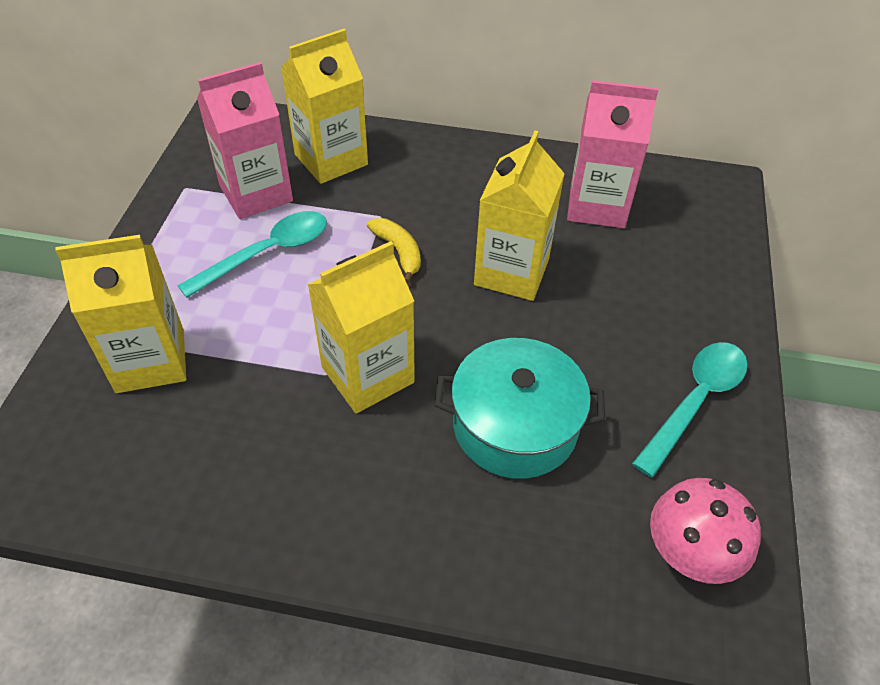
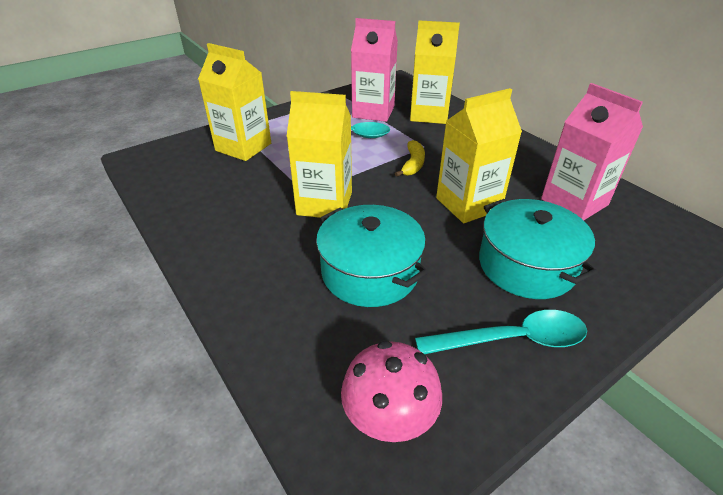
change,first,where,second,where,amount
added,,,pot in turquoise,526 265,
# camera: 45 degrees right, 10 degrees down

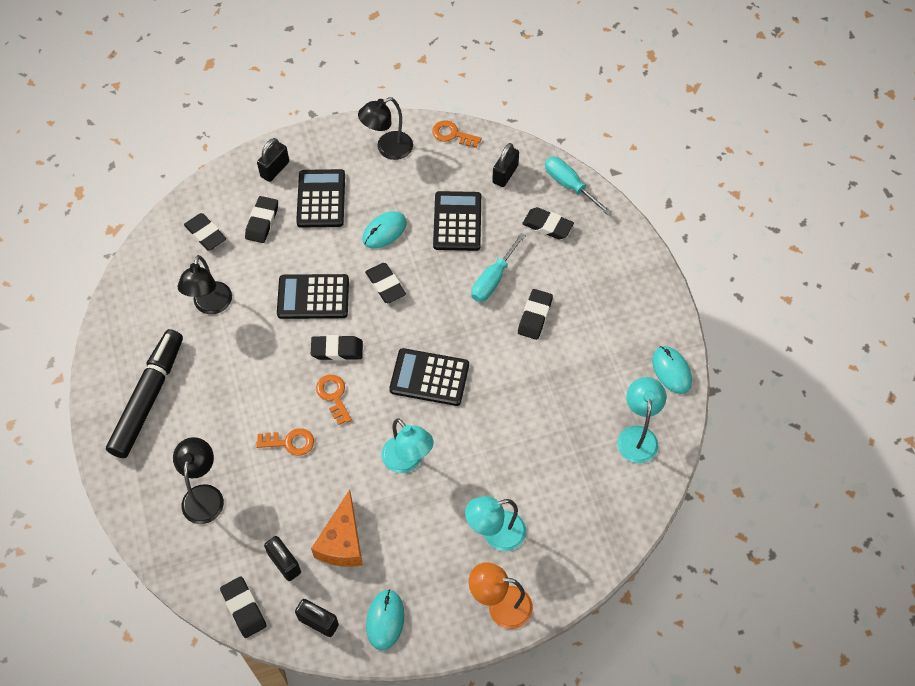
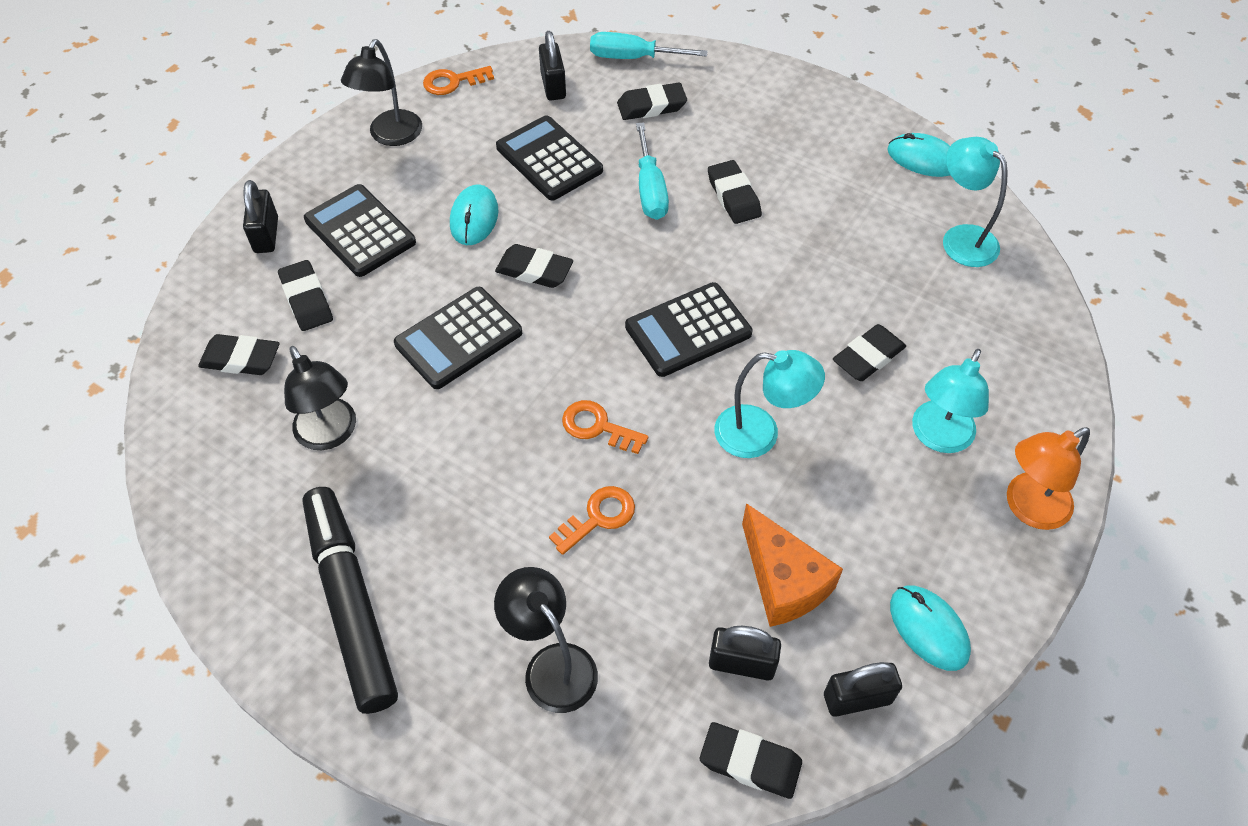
change,first,where,second,where,amount
moved,pencil eraser in jet-black,337 350,,868 357,
# camera: 40 degrees left, 5 degrees down

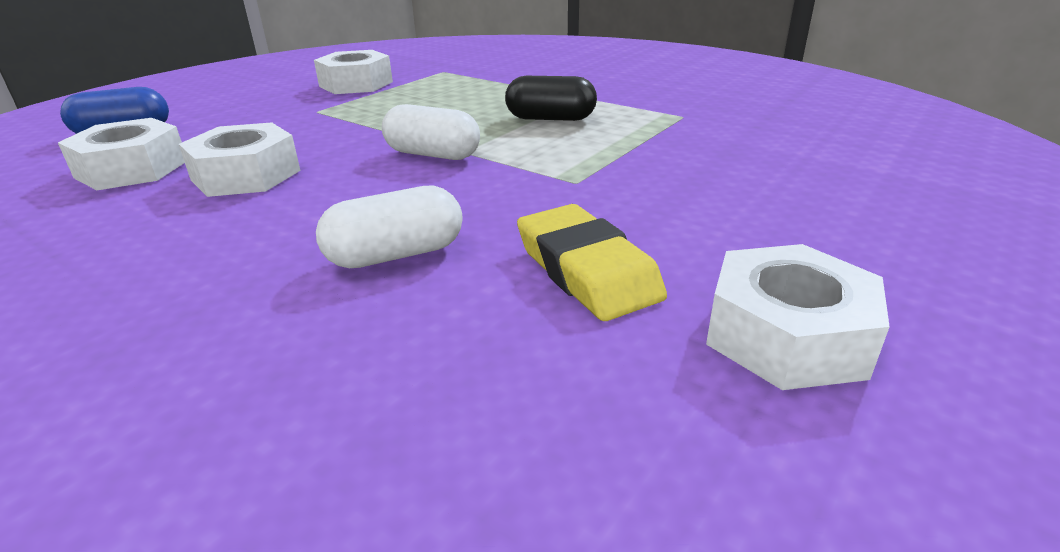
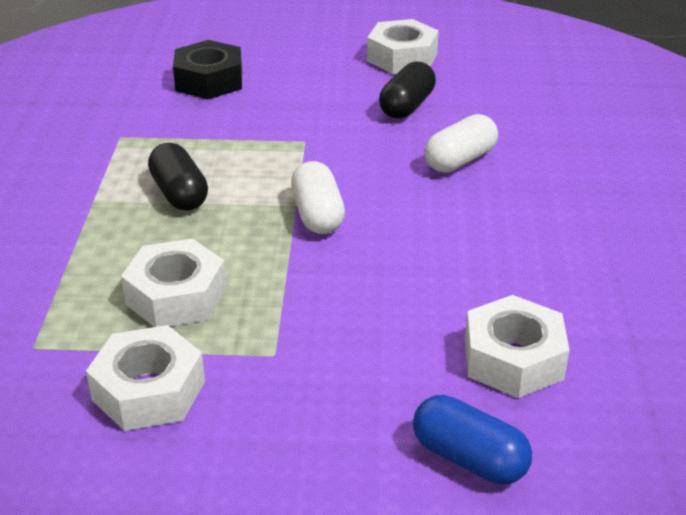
change,first,where,second,where,amount
moved,hexagon nut in pure white,246 175,,176 296,
turned,pill in pure white,396 255,,460 160,75 degrees counterclockwise
replaced,pencil eraser in bright yellow,587 270,pill in jet-black,407 106,
added,,,hexagon nut in jet-black,209 81,
# camera: 125 degrees left, 5 degrees up

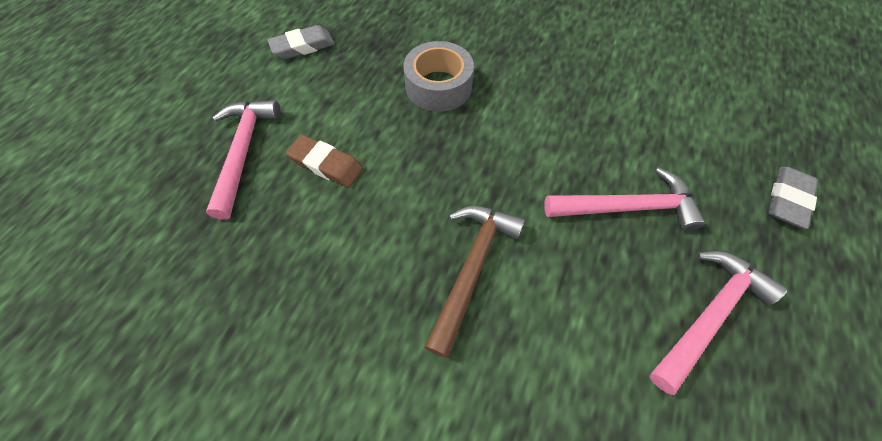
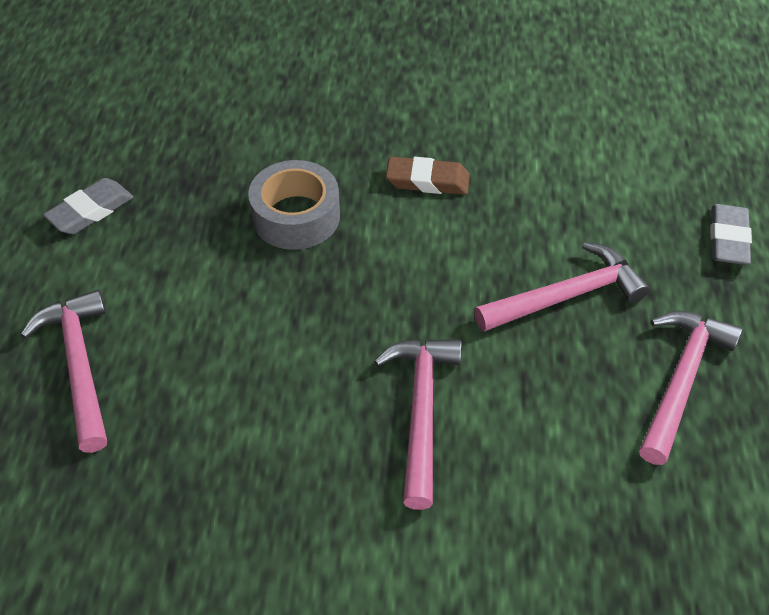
change,first,where,second,where,amount
moved,pencil eraser in russet,326 164,,427 181,
recoloured,hammer in russet,472 268,hammer in rose-pink,421 411,
# camera: 20 degrees left, 10 degrees down

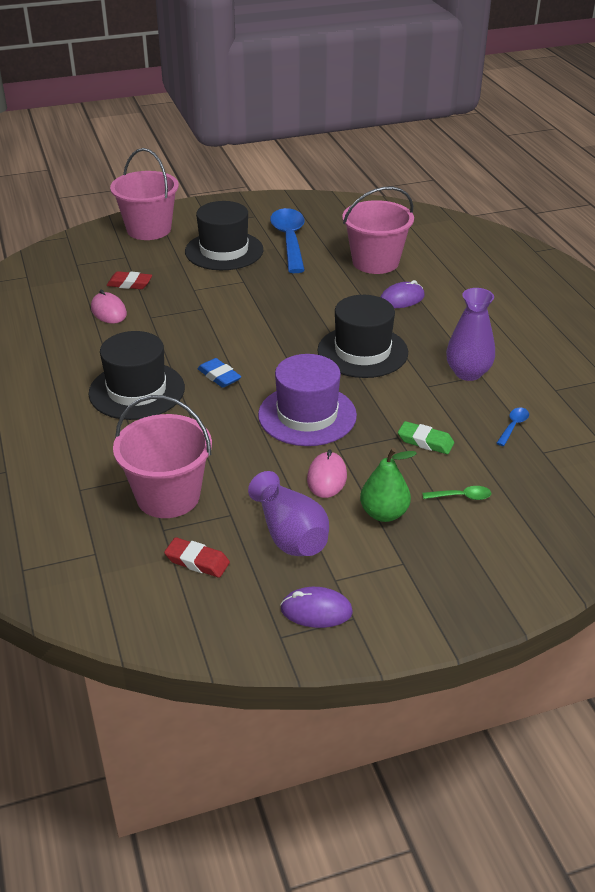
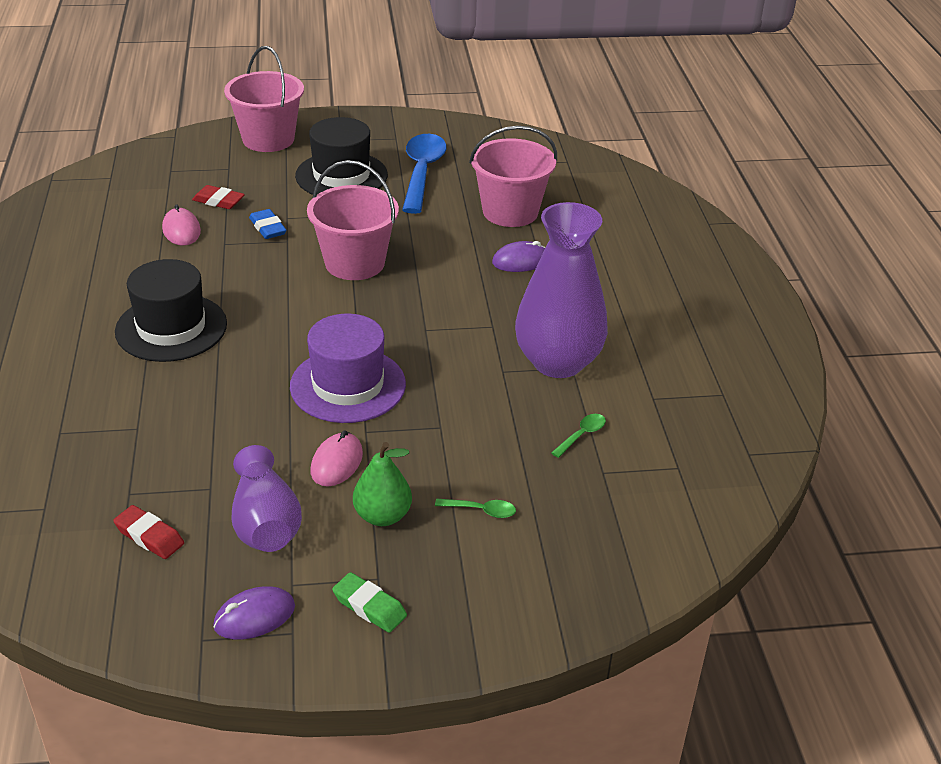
change,first,where,second,where,amount
moved,pail in rose-pink,168 496,,354 263,
moved,pencil eraser in blue,219 376,,268 228,
turned,computer mouse in purple,316 610,,254 616,45 degrees counterclockwise
removed,hat in jet-black,362 352,,,
moved,pencil eraser in green,425 441,,369 606,
resized,vase in purple,468 373,,558 362,x1.57
recoloured,teaspoon in blue,513 426,teaspoon in green,582 435,
# camera: 10 degrees right, 0 degrees up

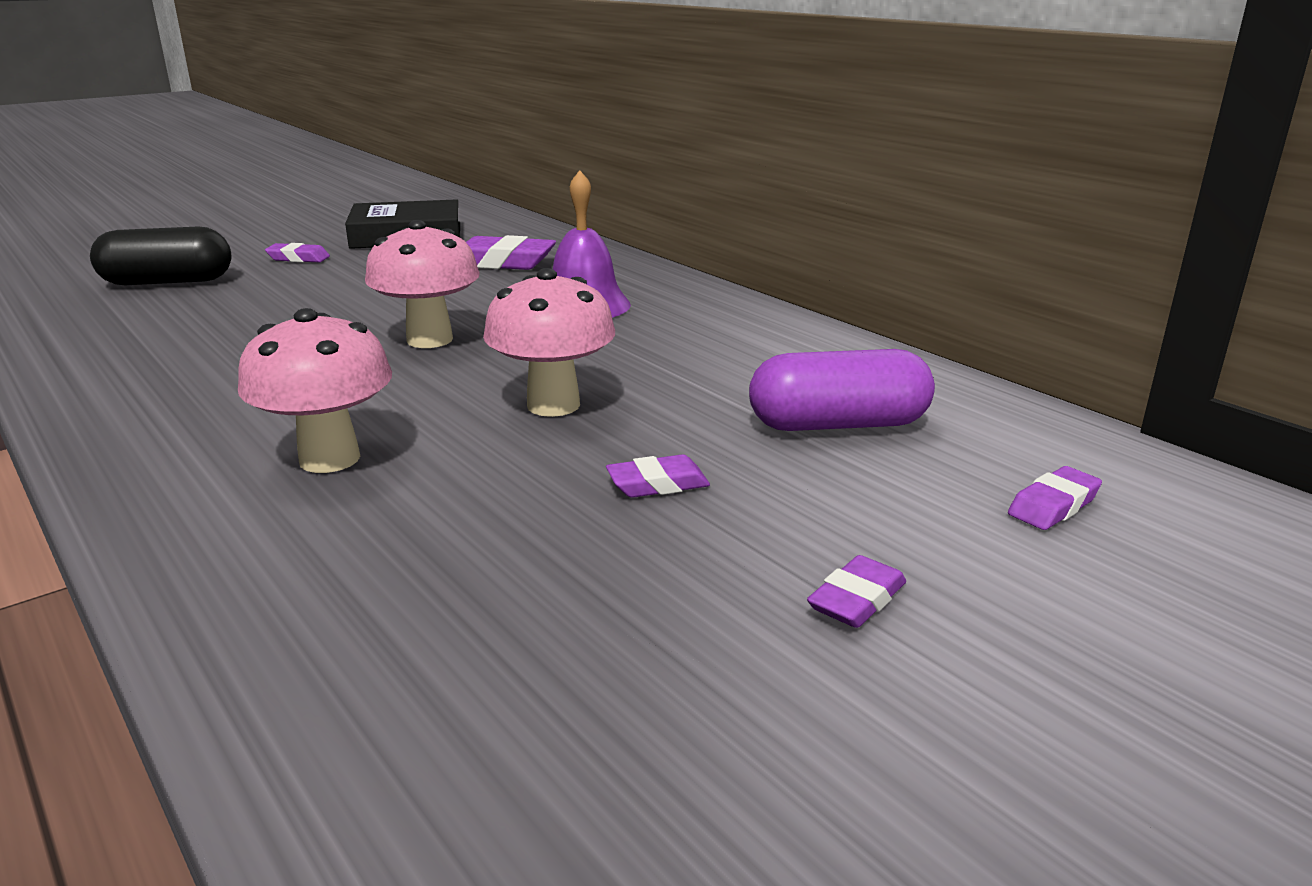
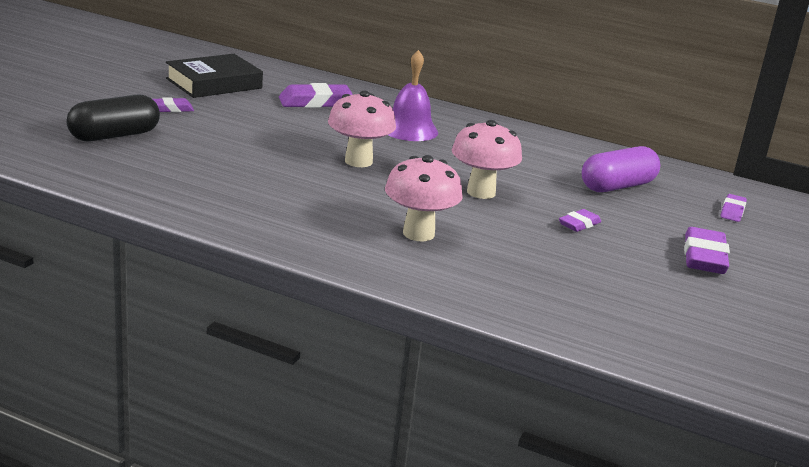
change,first,where,second,where,amount
resized,pencil eraser in purple,856 600,,704 257,x1.77
# camera: 30 degrees left, 0 degrees up

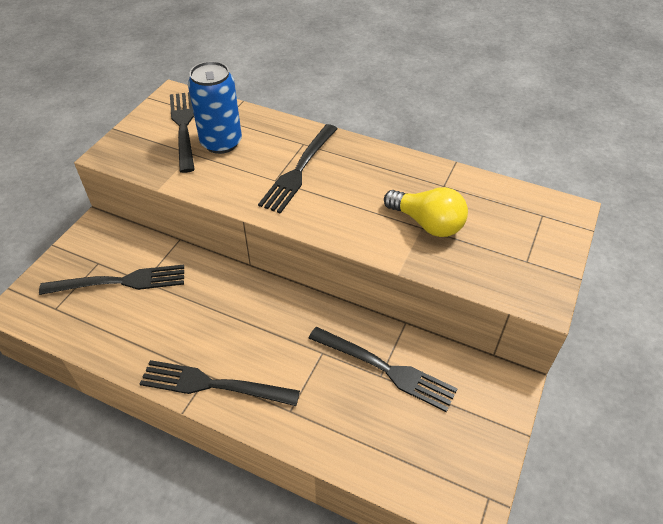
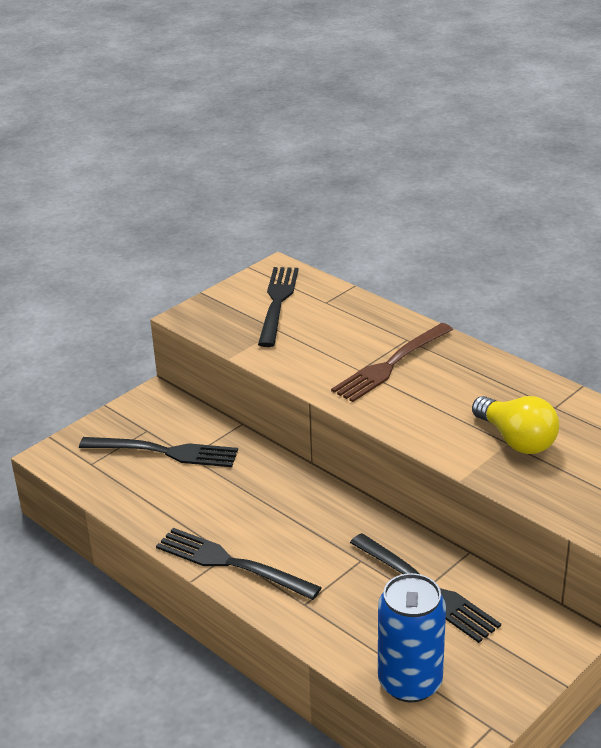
change,first,where,second,where,amount
moved,can in blue,221 143,,410 682,
recoloured,fork in jet-black,299 170,fork in russet,390 365,
# camera: 20 degrees right, 15 degrees down

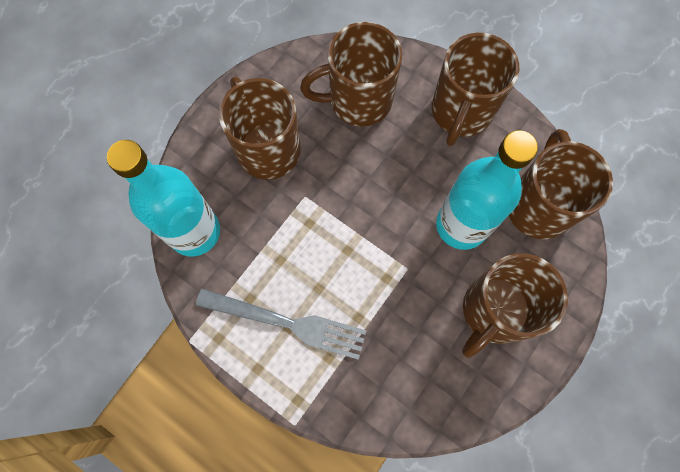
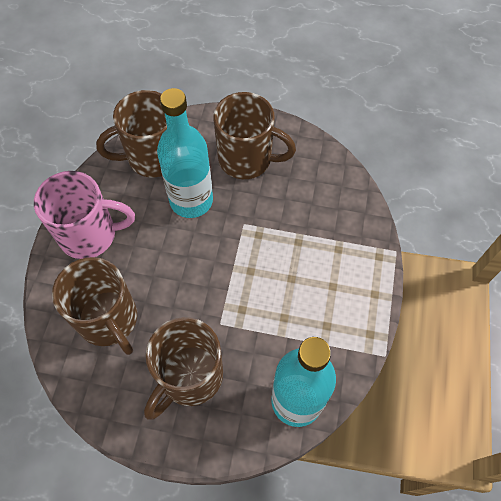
change,first,where,second,where,amount
removed,fork in grey,287 323,,,
recoloured,tea mug in russet,461 112,tea mug in rose-pink,90 235,
# camera: 115 degrees left, 10 degrees down

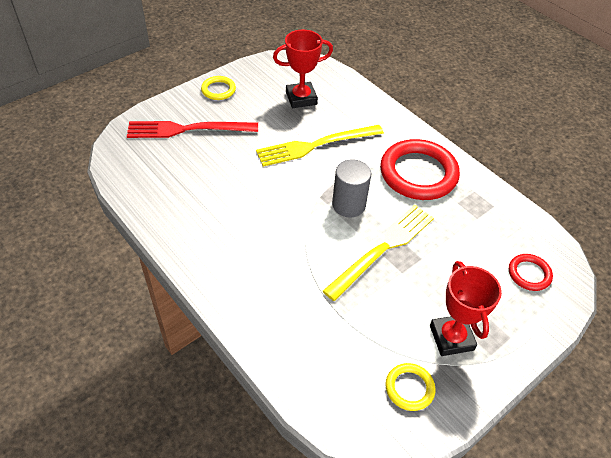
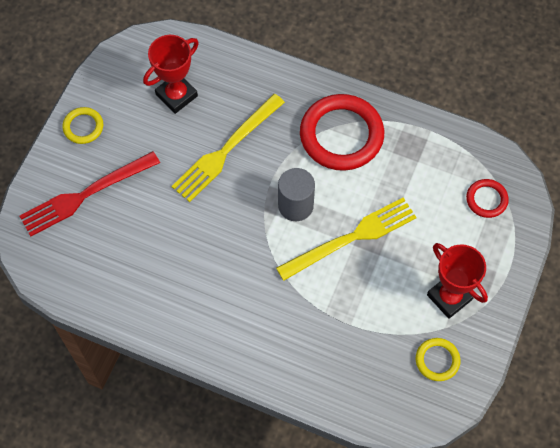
change,first,where,second,where,amount
turned,fork in bright yellow,383 249,,351 238,45 degrees clockwise
# camera: 25 degrees left, 15 degrees up

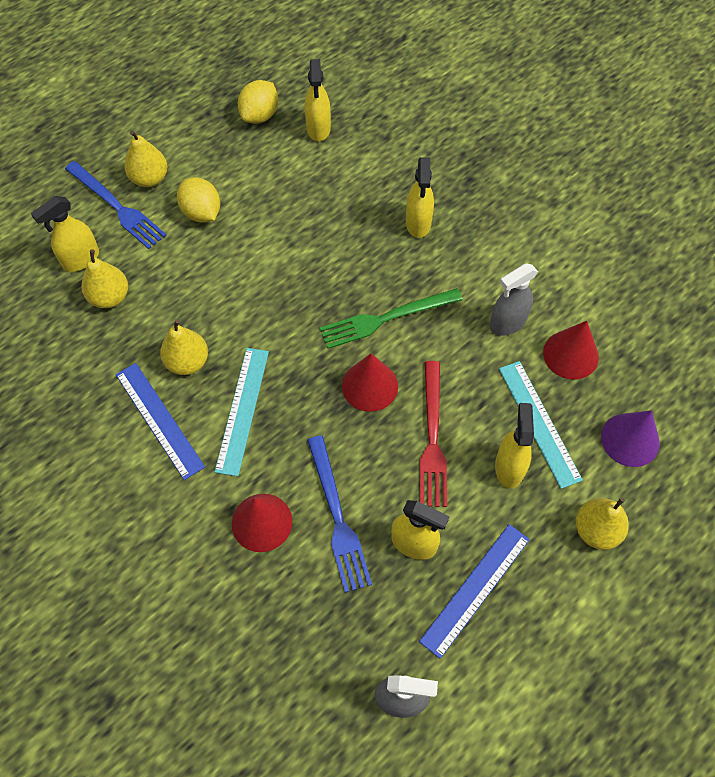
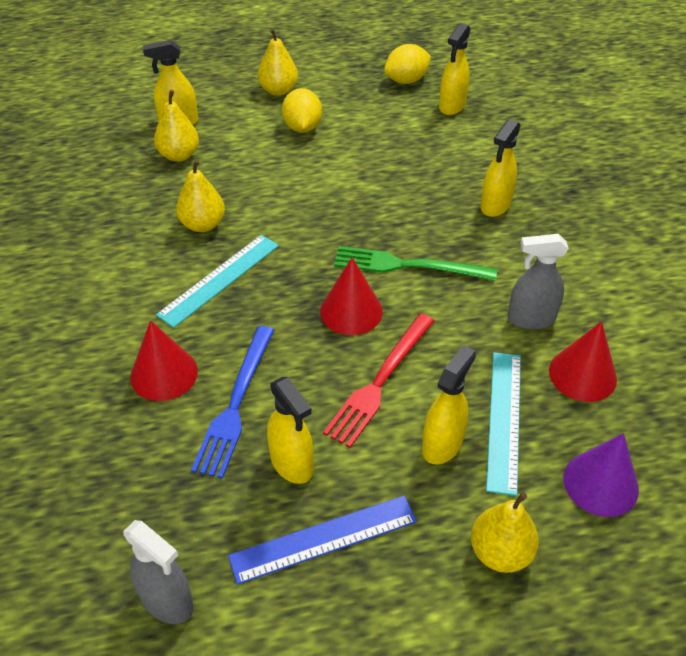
change,first,where,second,where,amount
removed,fork in blue,117 207,,,
removed,straightedge in blue,159 420,,,
# camera: 30 degrees right, 15 degrees down

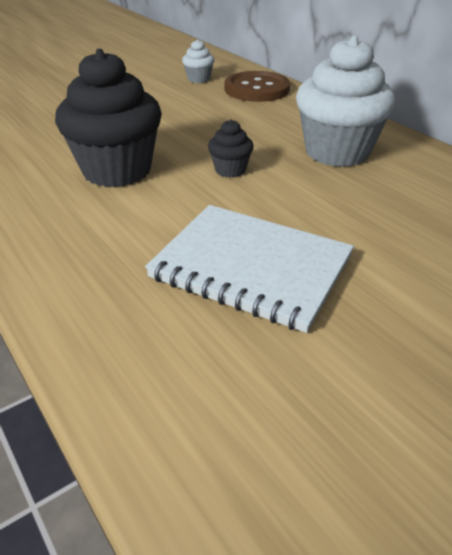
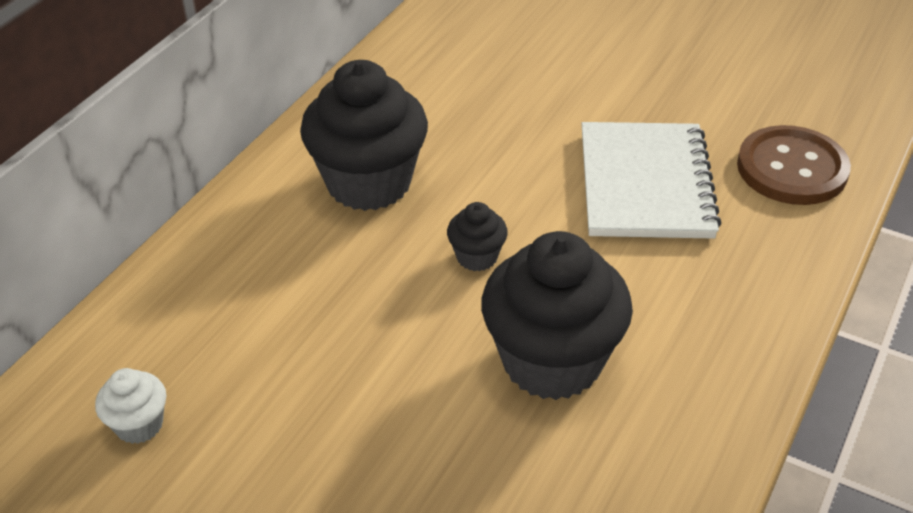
change,first,where,second,where,amount
moved,shirt button in russet,257 89,,792 168,
recoloured,cupcake in pure white,337 152,cupcake in jet-black,369 183,
# camera: 115 degrees left, 5 degrees up

